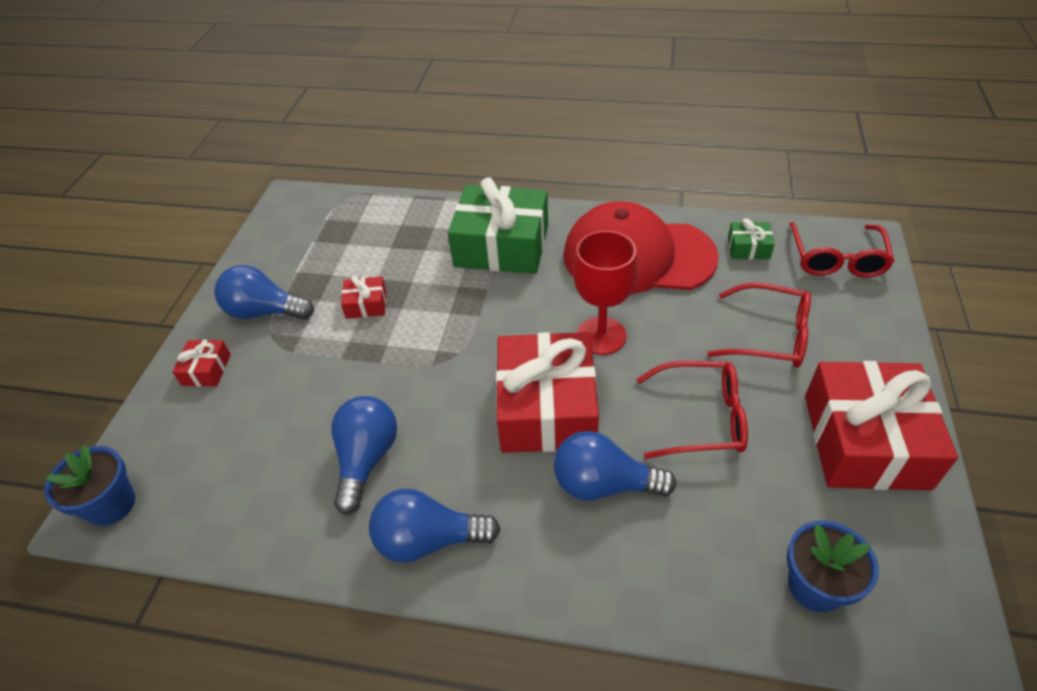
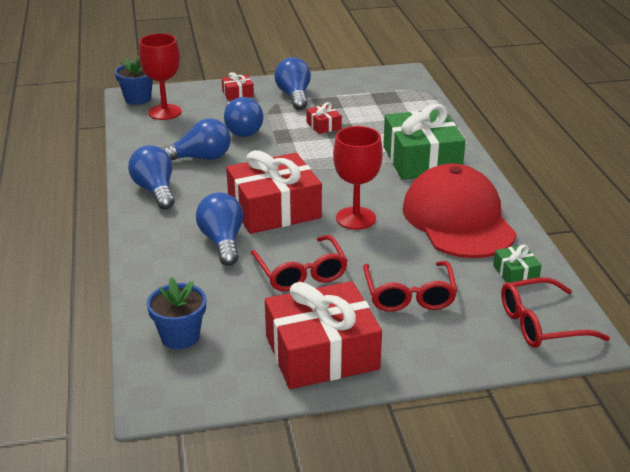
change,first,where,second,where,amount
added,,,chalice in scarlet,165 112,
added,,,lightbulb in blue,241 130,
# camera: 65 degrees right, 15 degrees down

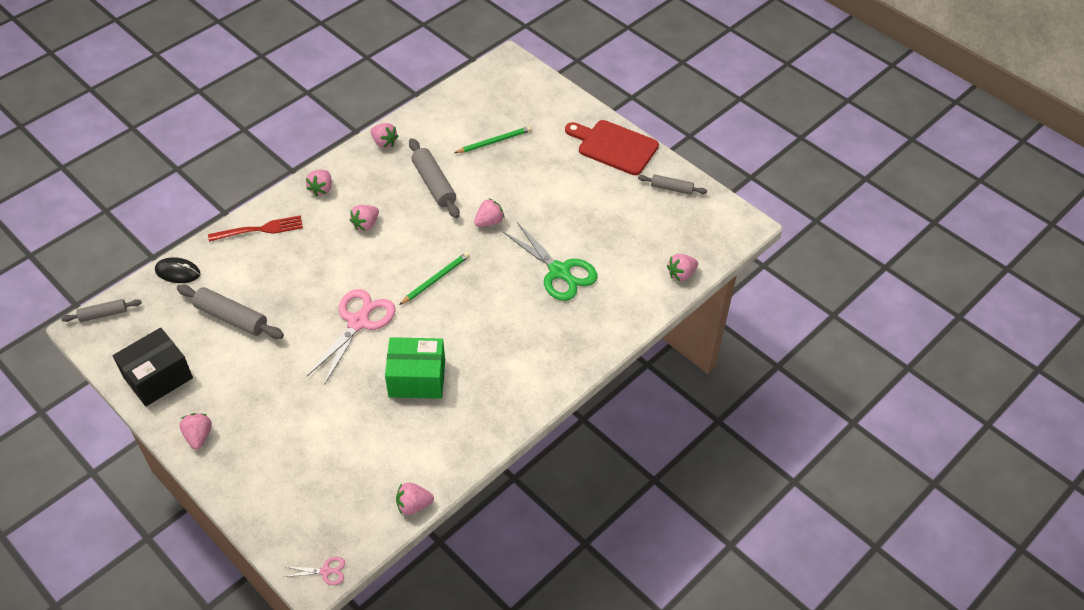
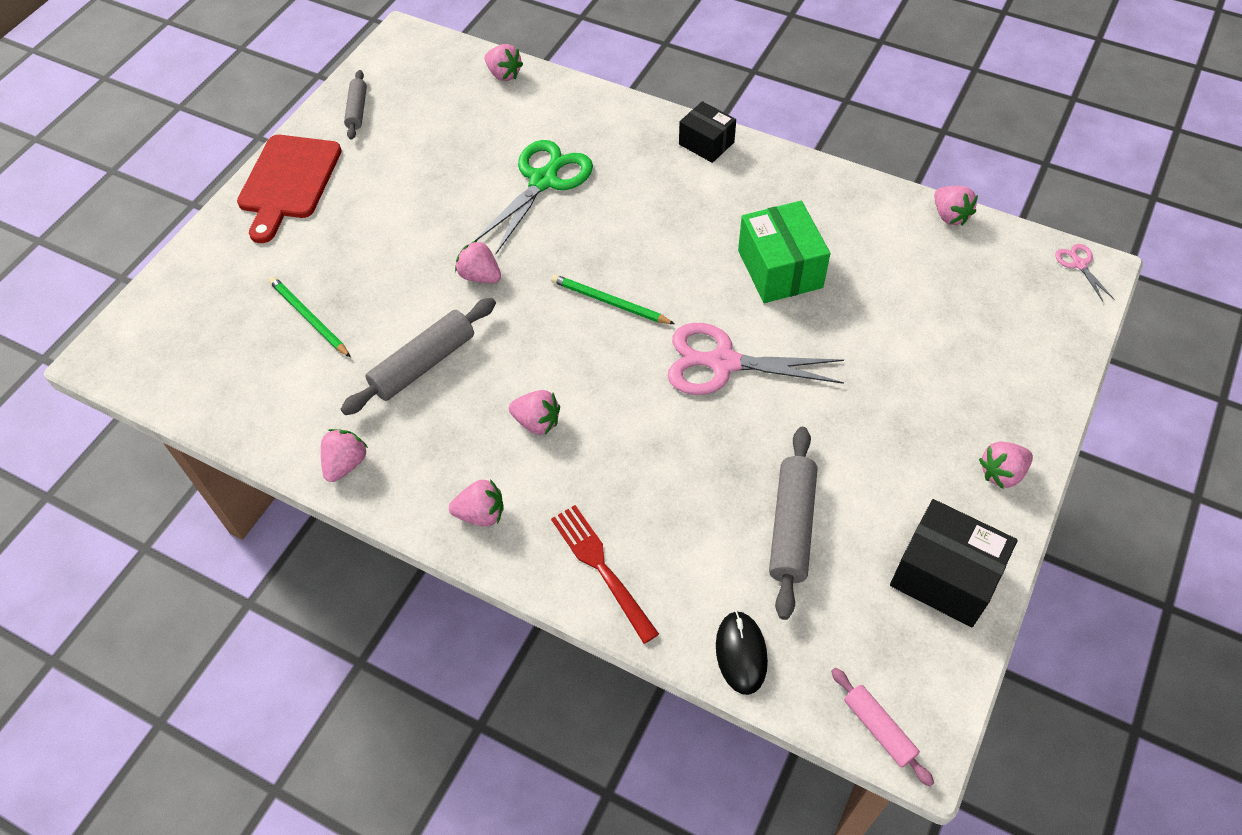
change,first,where,second,where,amount
recoloured,dough roller in grey,103 314,dough roller in rose-pink,878 729,
added,,,parcel in jet-black,706 143,
# camera: 105 degrees left, 5 degrees up

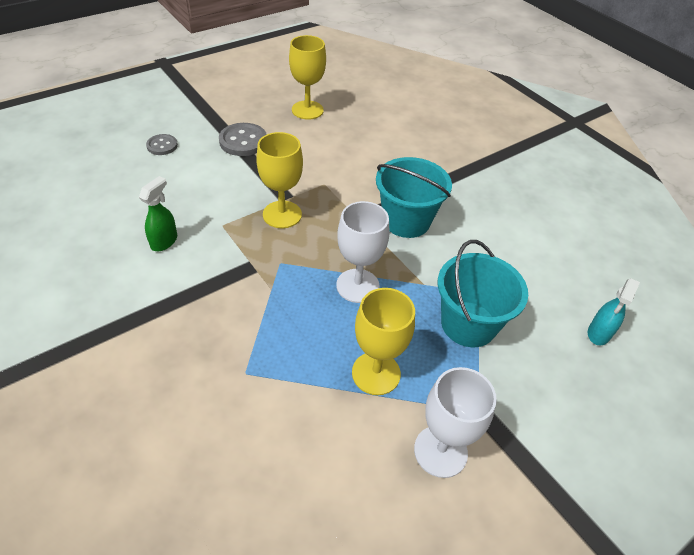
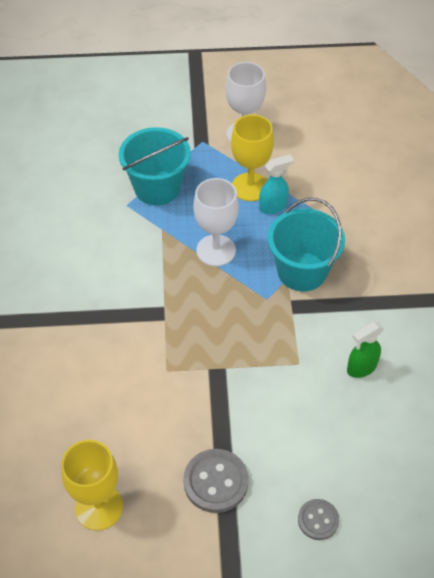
change,first,where,second,where,amount
removed,chalice in bright yellow,282 214,,,
moved,pail in turquoise,406 221,,302 271,
moved,spray cleaner in turquoise,598 333,,273 206,
# camera: 145 degrees left, 5 degrees up

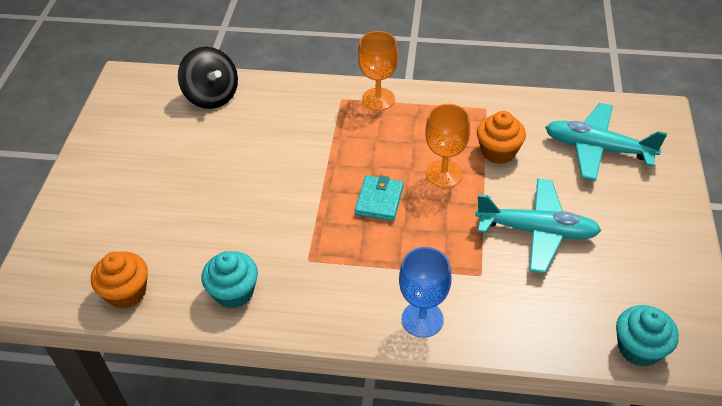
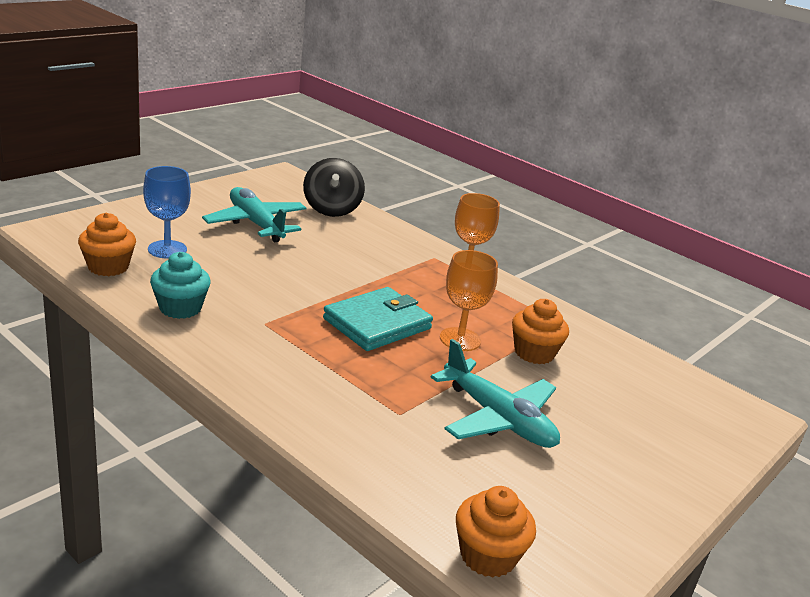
change,first,where,second,where,amount
resized,billfold in turquoise,379 200,,377 324,x1.60
moved,chalice in blue,422 319,,167 249,
moved,aeroplane in turquoise,597 148,,256 224,
recoloured,cupcake in turquoise,639 348,cupcake in orange-coloured,488 556,
# camera: 30 degrees right, 20 degrees down

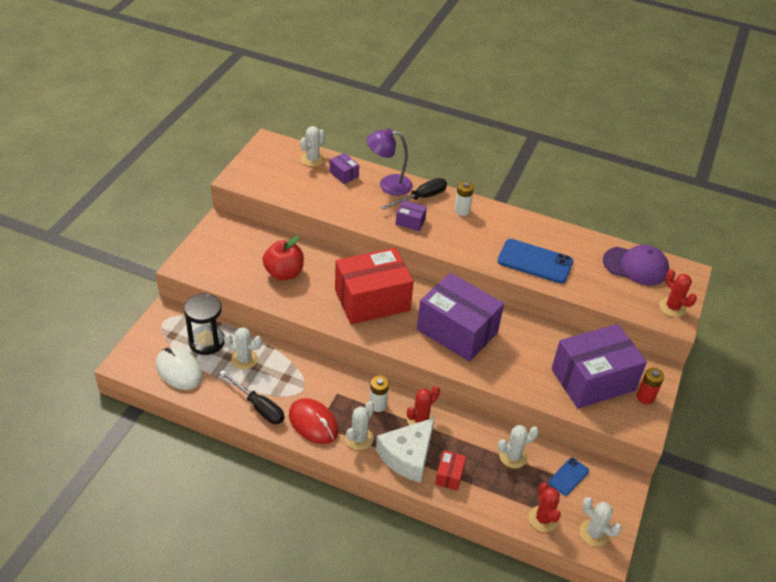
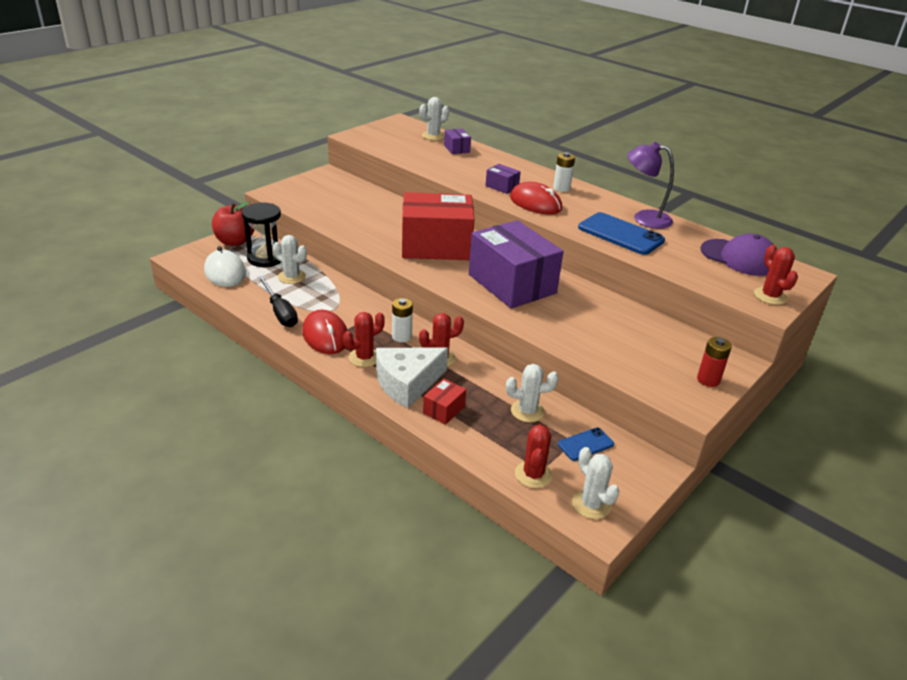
change,first,where,second,where,amount
moved,apple in scarlet,284 273,,235 241,
recoloured,prickly plant in pure white,359 438,prickly plant in scarlet,364 357,
moved,reading lamp in purple,388 185,,644 218,
removed,flat screwdriver in jet-black,421 198,,,
removed,parcel in purple,593 380,,,
added,,,computer mouse in scarlet,535 203,
# camera: 20 degrees right, 10 degrees down

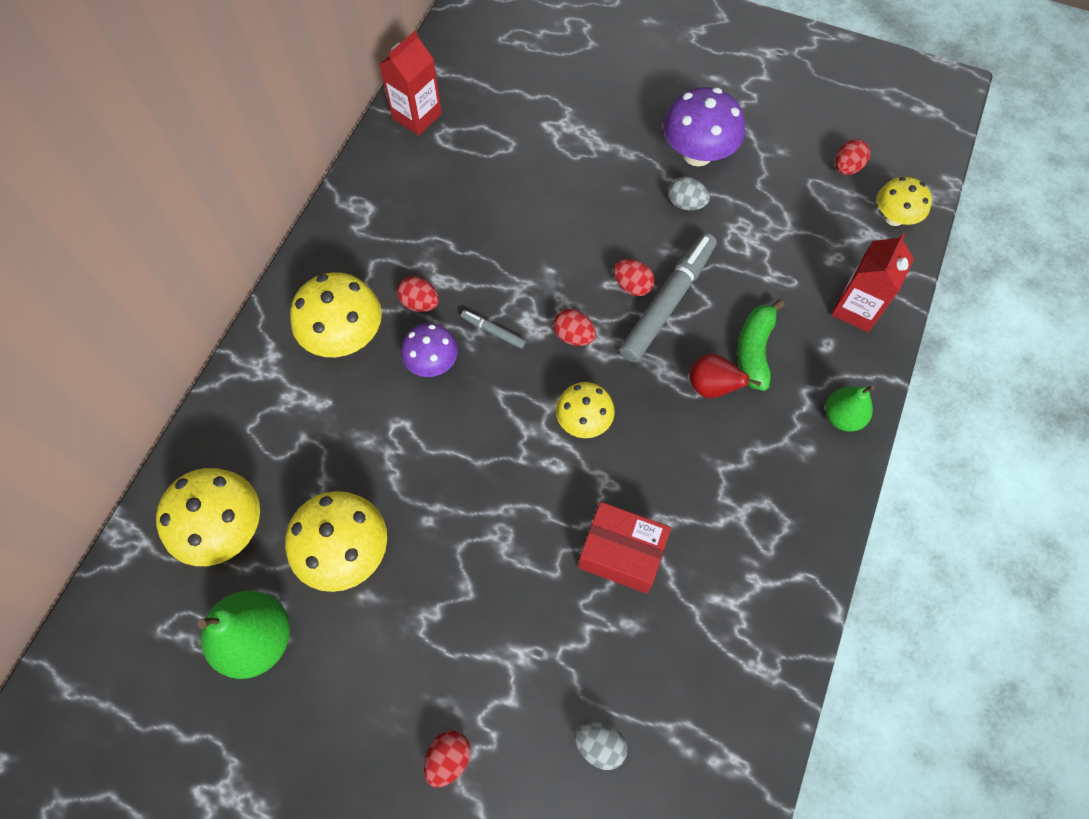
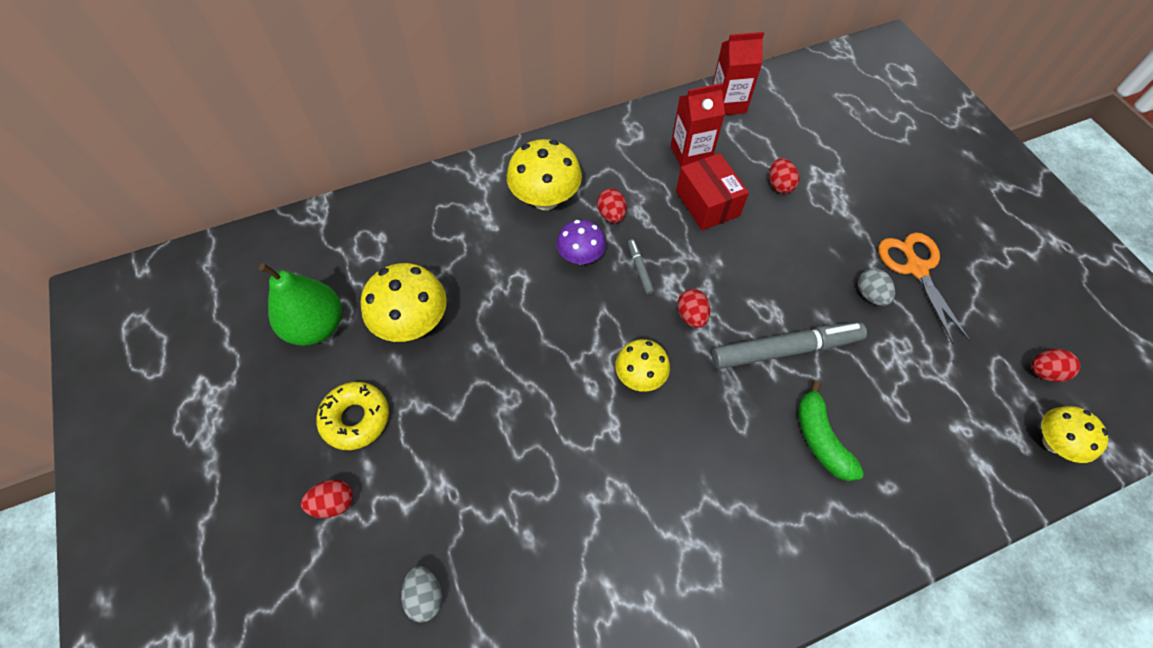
change,first,where,second,where,amount
removed,fungus in bright yellow,226 529,,,
moved,parcel in scarlet,621 553,,707 203,
moved,egg in scarlet,632 286,,779 185,
replaced,fungus in purple,697 154,shears in orange-coloured,915 268,
removed,pear fruit in scarlet,712 387,,,
turned,banana fruit in green,754 350,,820 439,75 degrees counterclockwise
removed,pear fruit in green,842 417,,,
moved,carton in scarlet,856 308,,690 154,
added,,,doughnut in bright yellow,356 418,
# camera: 45 degrees right, 5 degrees down

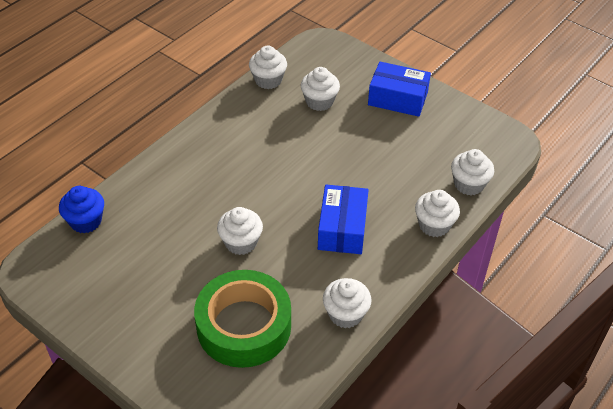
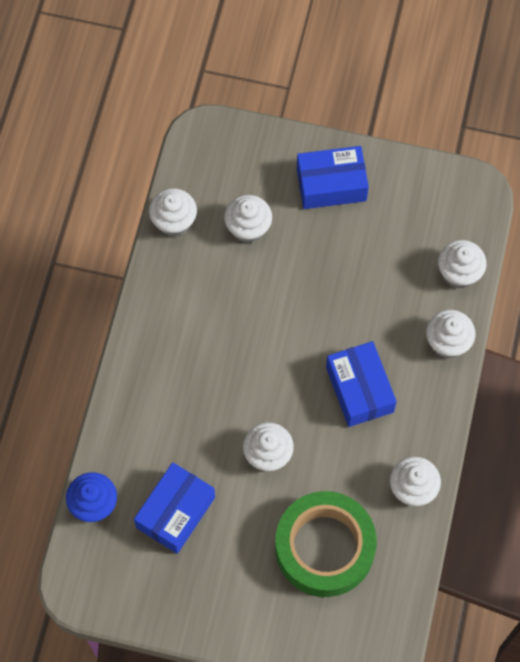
change,first,where,second,where,amount
added,,,parcel in blue,175 512,
# camera: 25 degrees left, 20 degrees up

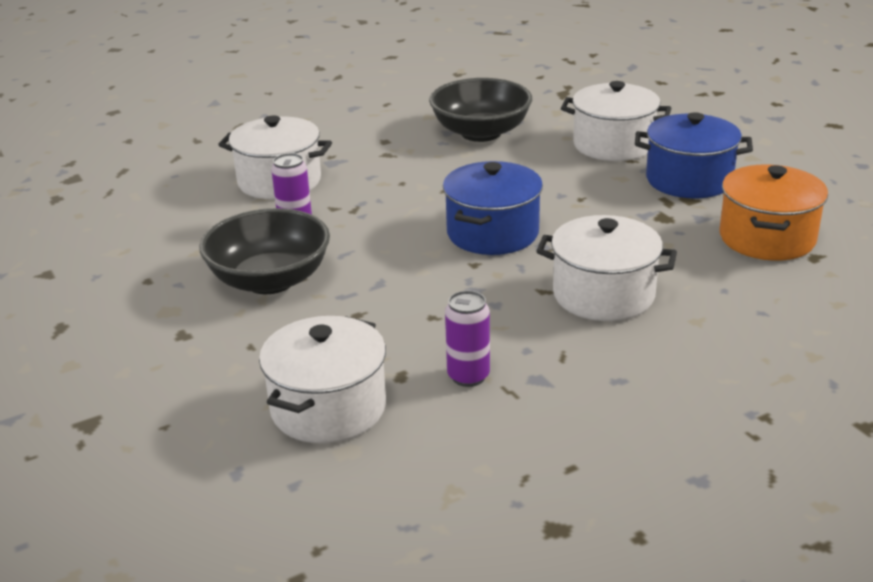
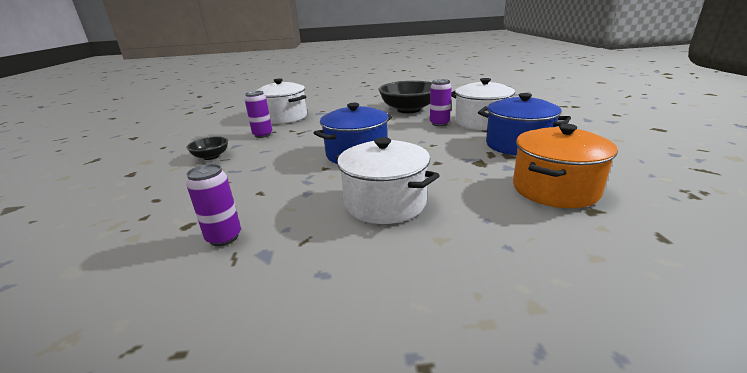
change,first,where,second,where,amount
resized,deep dish in jet-black,270 280,,211 156,x0.50
removed,pot in pure white,328 408,,,
added,,,can in purple,439 123,
# camera: 25 degrees right, 5 degrees down

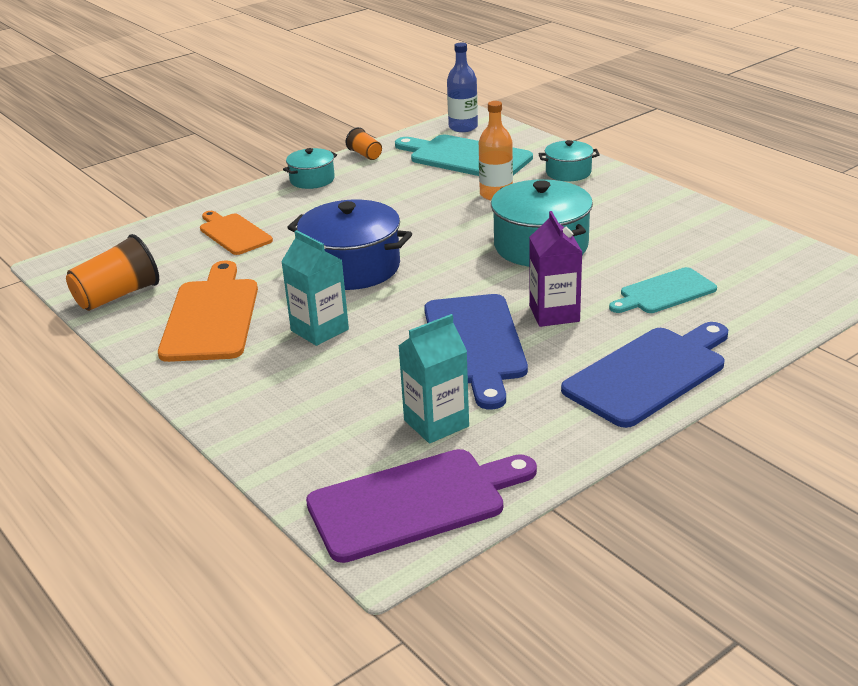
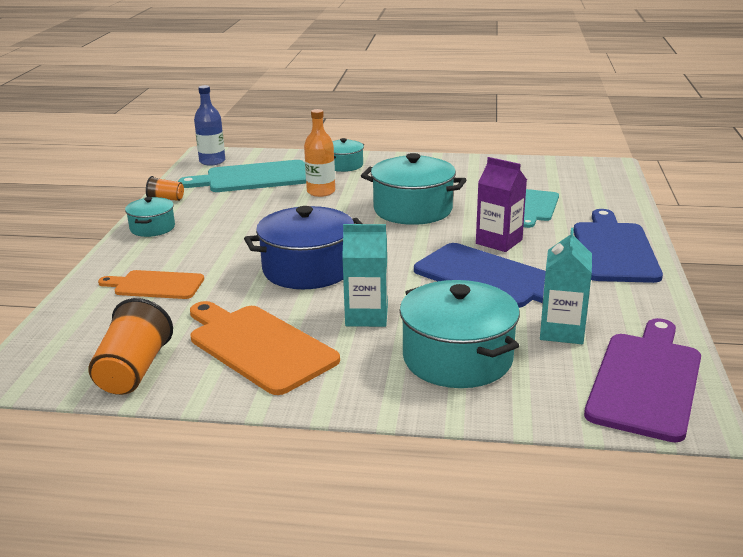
change,first,where,second,where,amount
added,,,pot in turquoise,457 358,
# camera: 45 degrees left, 5 degrees down

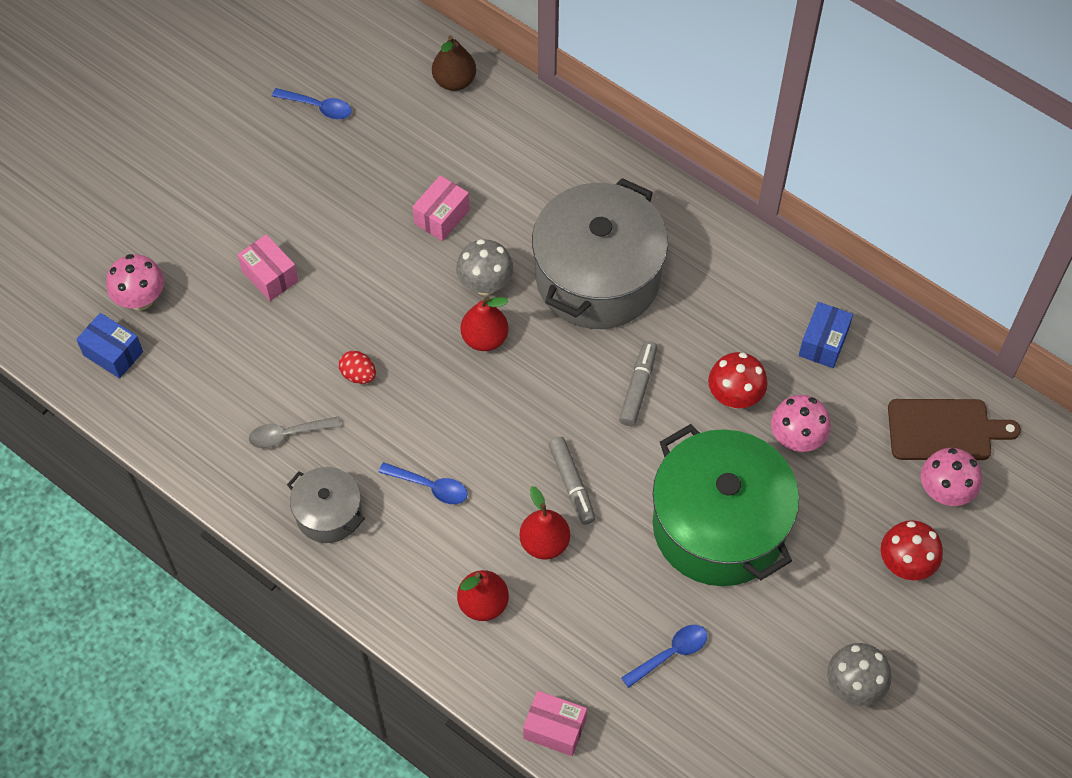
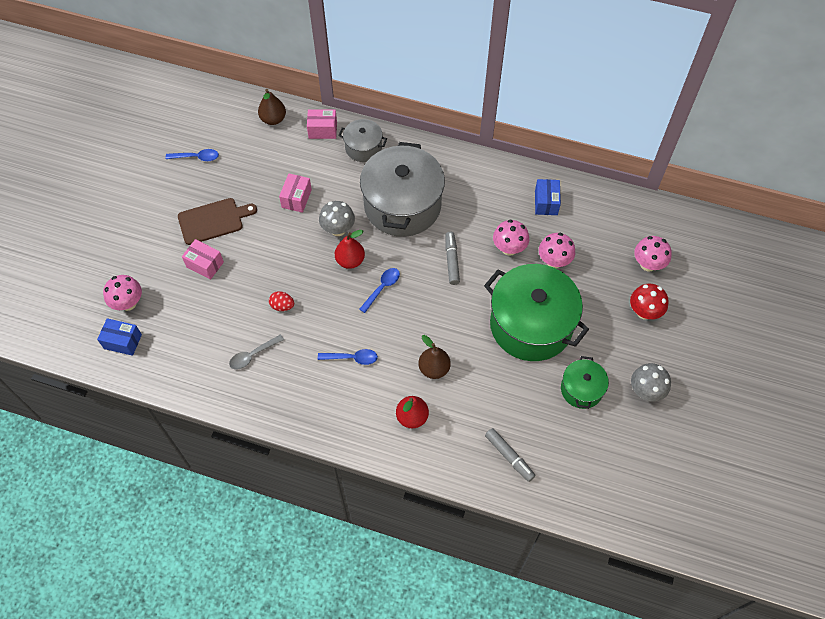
change,first,where,second,where,amount
moved,pot in grey,328 514,,363 148,
recoloured,pear fruit in scarlet,544 543,pear fruit in russet,434 369,
moved,parcel in rose-pink,554 729,,322 130,
moved,felt pen in grey,572 484,,509 456,
moved,teaspoon in blue,670 653,,382 288,
recoloured,fungus in scarlet,734 397,fungus in rose-pink,509 248,
moved,bread board in russet,944 430,,213 221,
added,,,pot in green,581 389,
# camera: 20 degrees left, 0 degrees up

